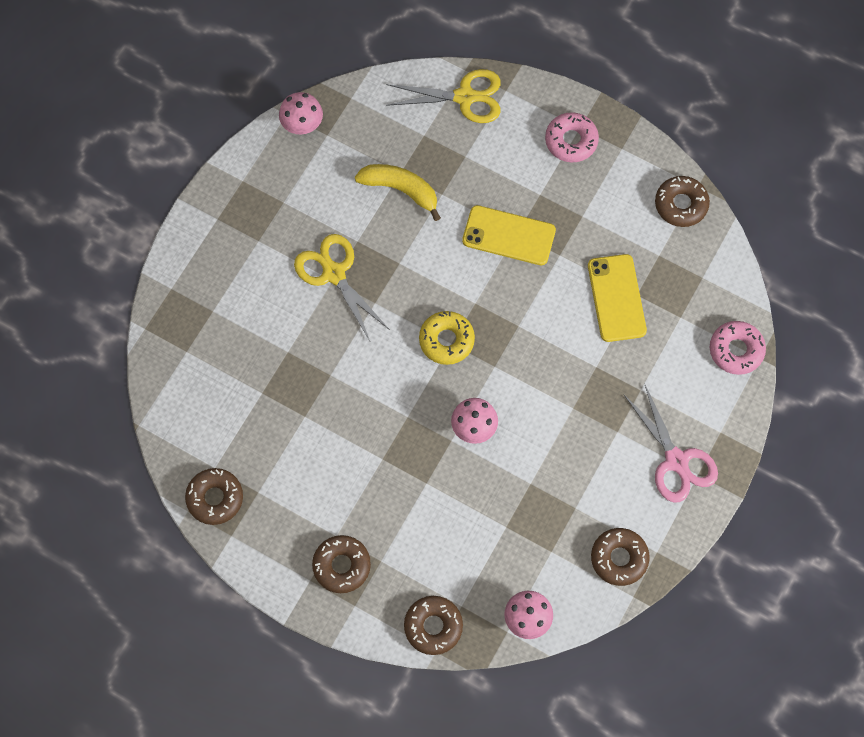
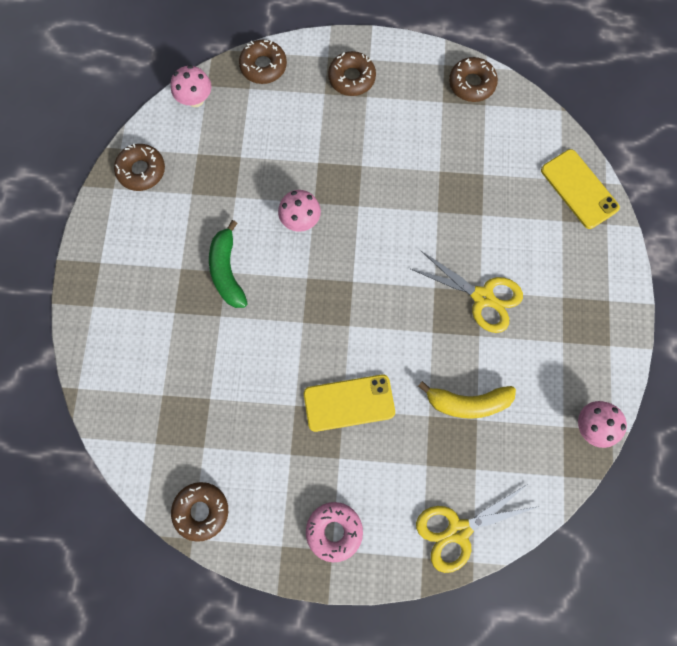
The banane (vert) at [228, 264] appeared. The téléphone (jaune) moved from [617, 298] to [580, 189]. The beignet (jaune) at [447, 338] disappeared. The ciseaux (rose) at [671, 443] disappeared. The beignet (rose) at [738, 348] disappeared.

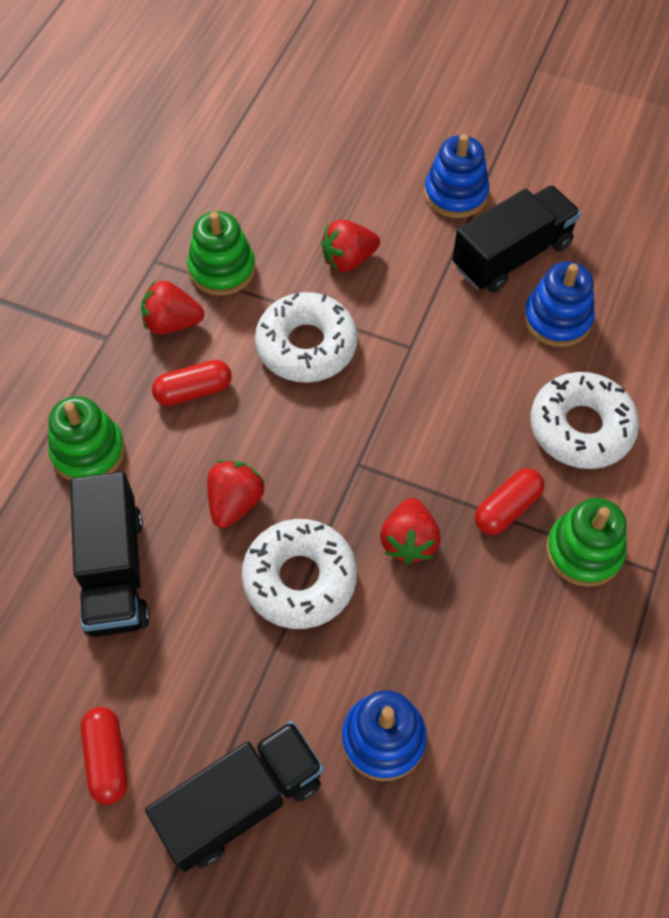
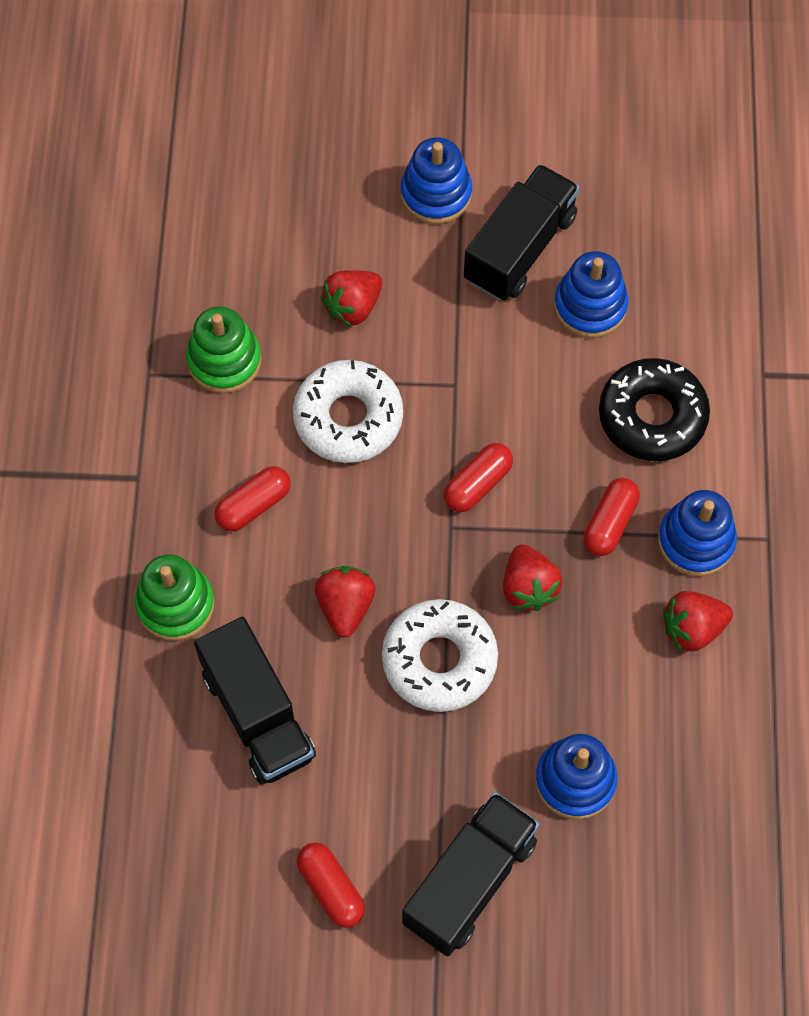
The gélule (rouge) at [478, 477] appeared. The beignet (blanc) at [584, 420] became the beignet (noir) at [654, 409]. The jouet à empiler (vert) at [586, 542] became the jouet à empiler (bleu) at [697, 533]. The fraise (rouge) moved from [172, 307] to [698, 621].

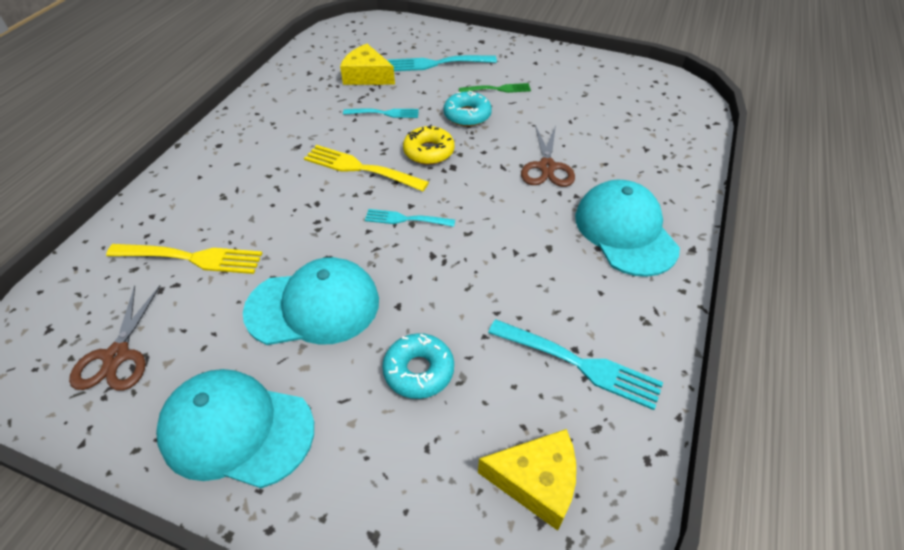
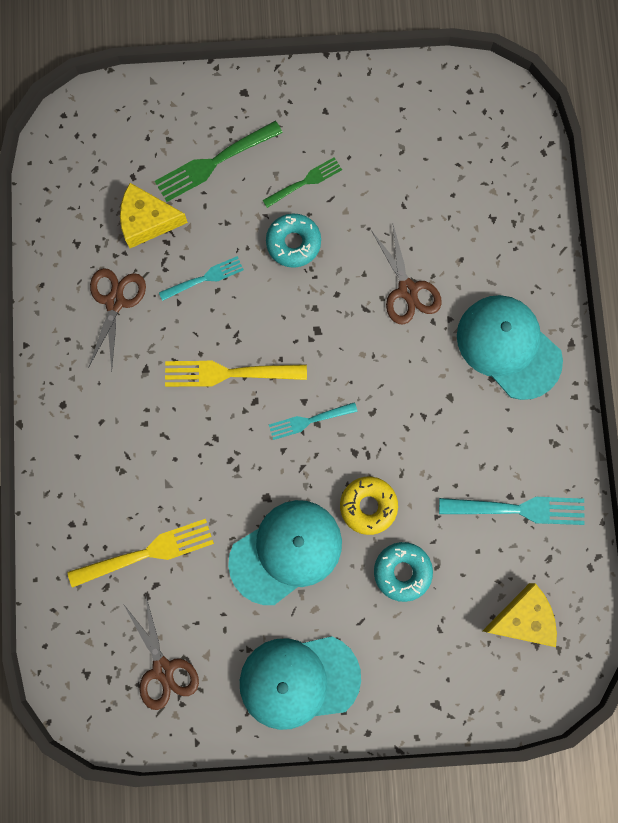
The ciseaux (marron) at [117, 319] appeared. The fourchette (turquoise) at [442, 63] became the fourchette (vert) at [219, 161]. The beignet (jaune) moved from [429, 144] to [369, 506].

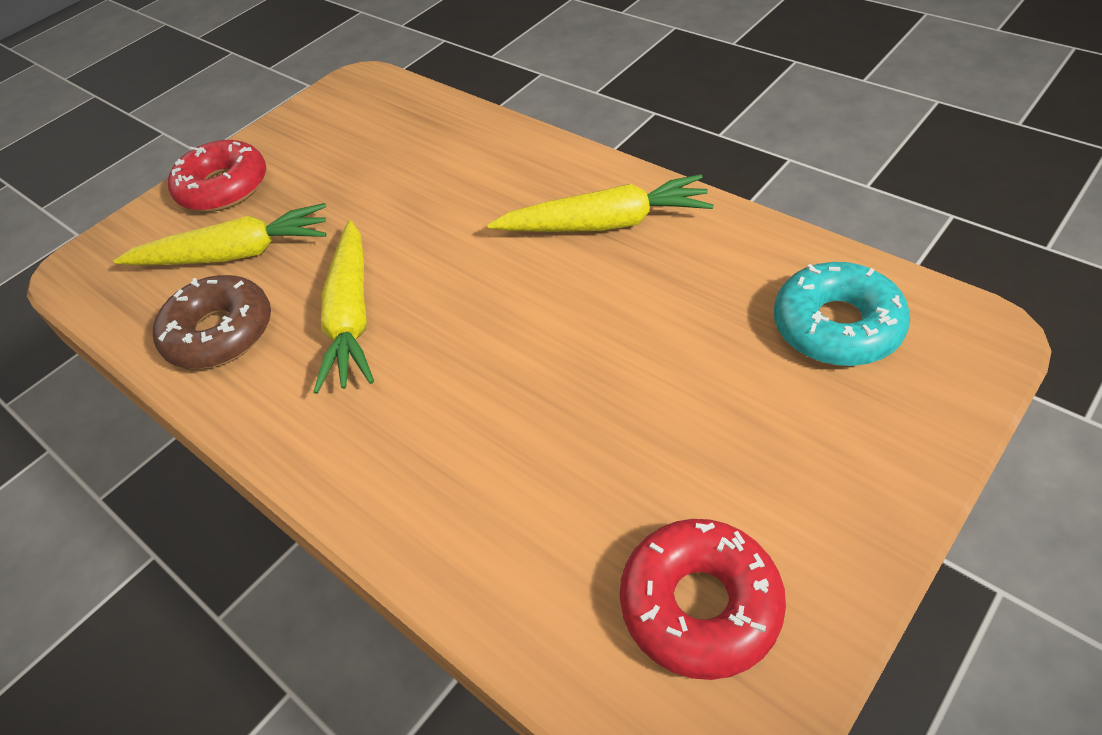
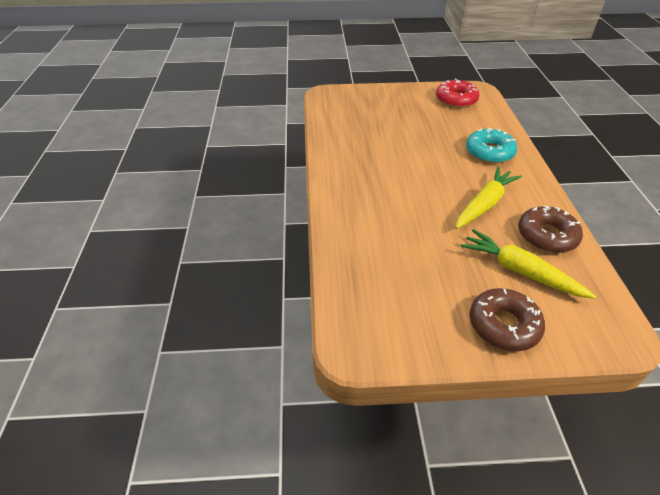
The beignet (turquoise) moved from [842, 314] to [491, 145]. The beignet (rouge) at [217, 176] became the beignet (marron) at [507, 319]. The carotte (jaune) at [600, 203] disappeared.

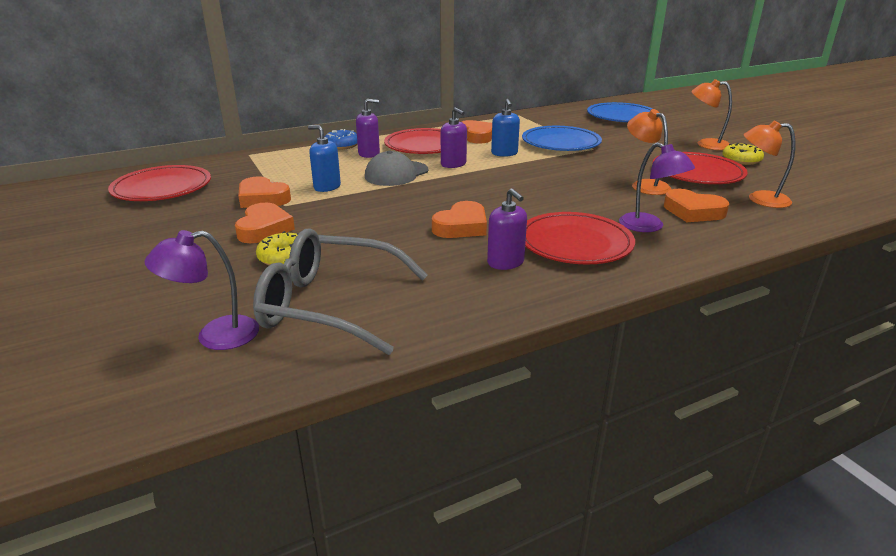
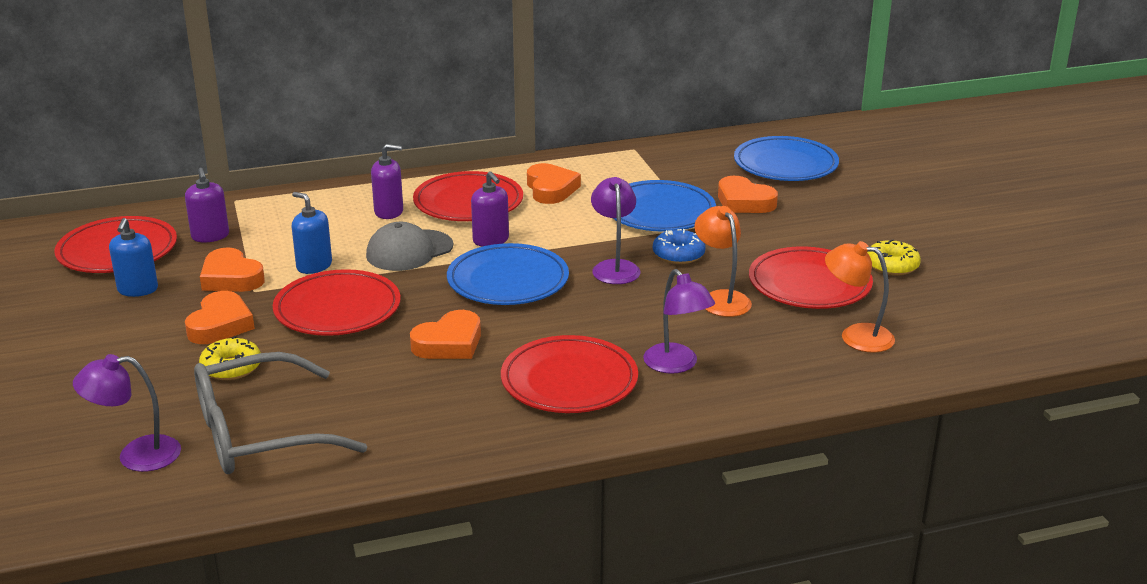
The distributeur de savon (bleu) moved from [505, 128] to [133, 257]. The distributeur de savon (violet) moved from [507, 229] to [207, 205]. The lunettes (gris) at [340, 291] turned 45 degrees counterclockwise. The assiette (rouge) at [337, 302] appeared. The assiette (bleu) at [508, 274] appeared. The lampe (violet) at [616, 230] appeared. The beignet (bleu) moved from [341, 139] to [679, 246]. The cœur (orange) moved from [696, 205] to [748, 194]. The lampe (orange) at [711, 114] disappeared.

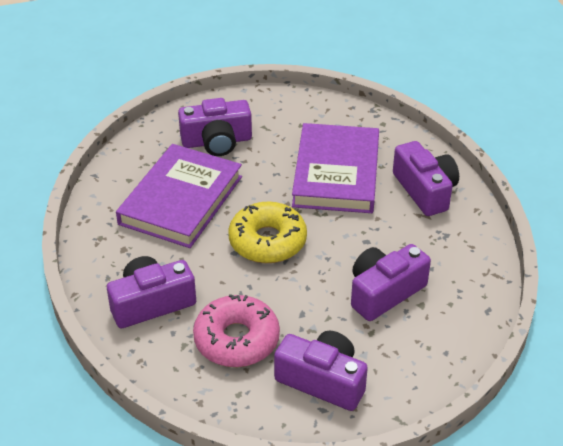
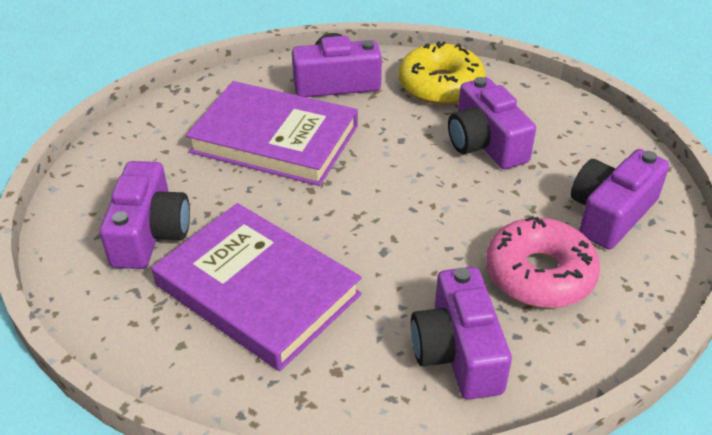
The beignet (jaune) moved from [267, 232] to [442, 73].

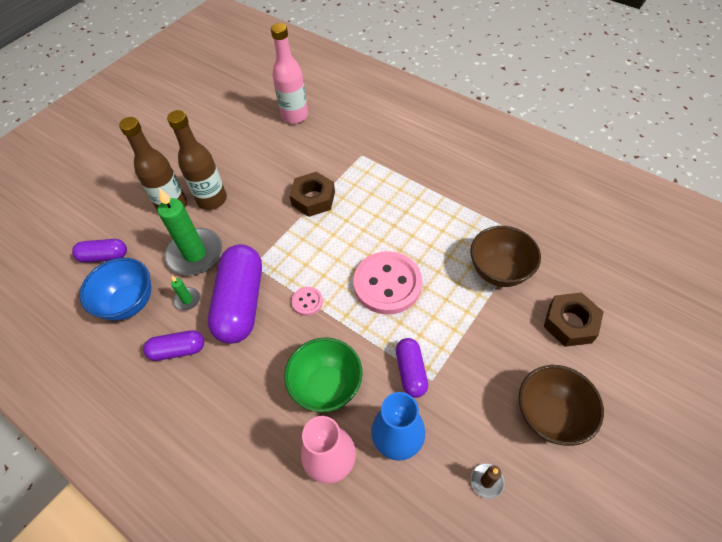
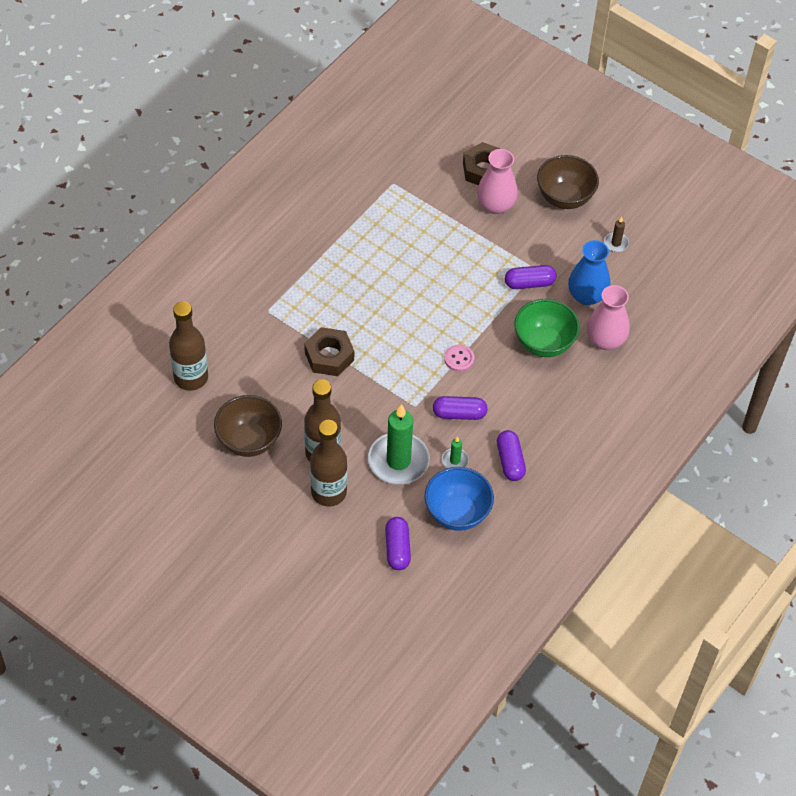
The bouteille (rose) at [289, 73] became the bouteille (marron) at [188, 346]. The bol (marron) moved from [505, 256] to [248, 426]. The gélule (violet) at [235, 294] changed to 0.53 times the size. The vase (rose) at [497, 181] appeared. The bouton (rose) at [387, 283] disappeared.

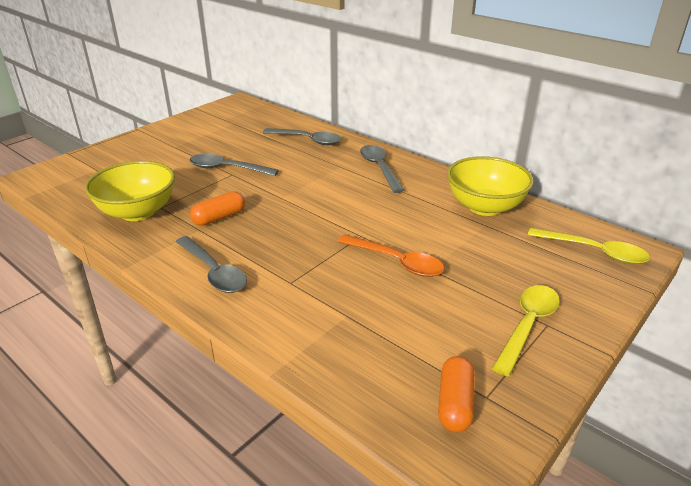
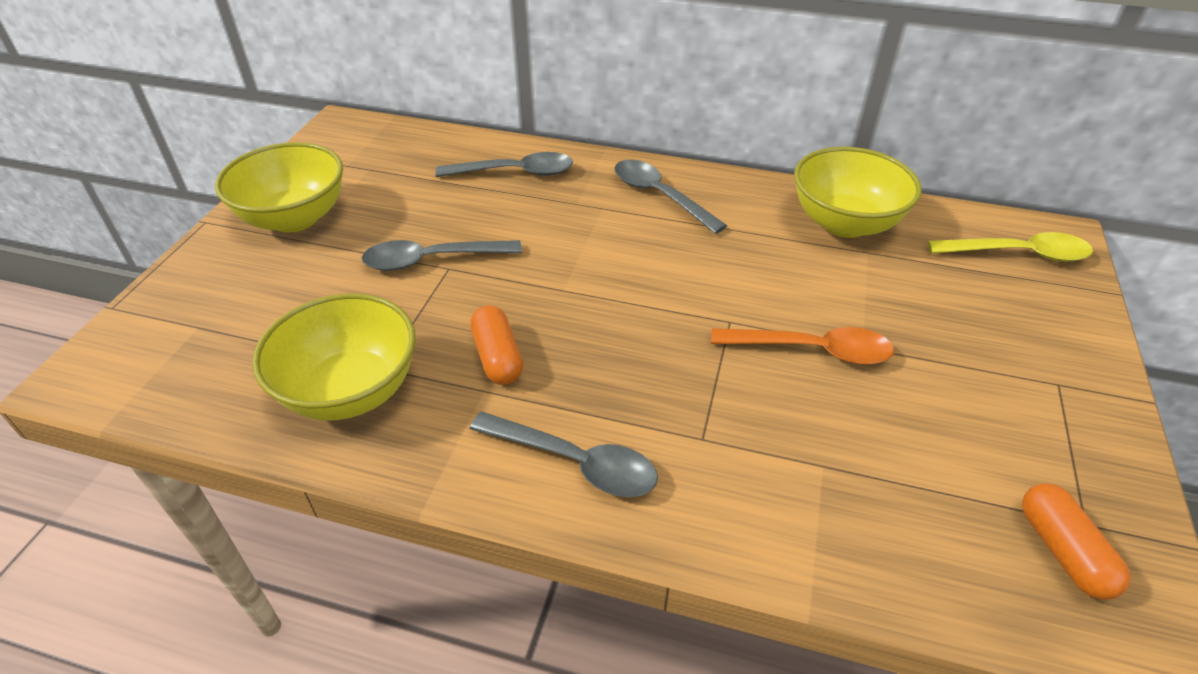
The bol (jaune) at [279, 187] appeared. The gélule (orange) at [217, 208] turned 45 degrees counterclockwise. The cuillère (jaune) at [526, 330] disappeared.

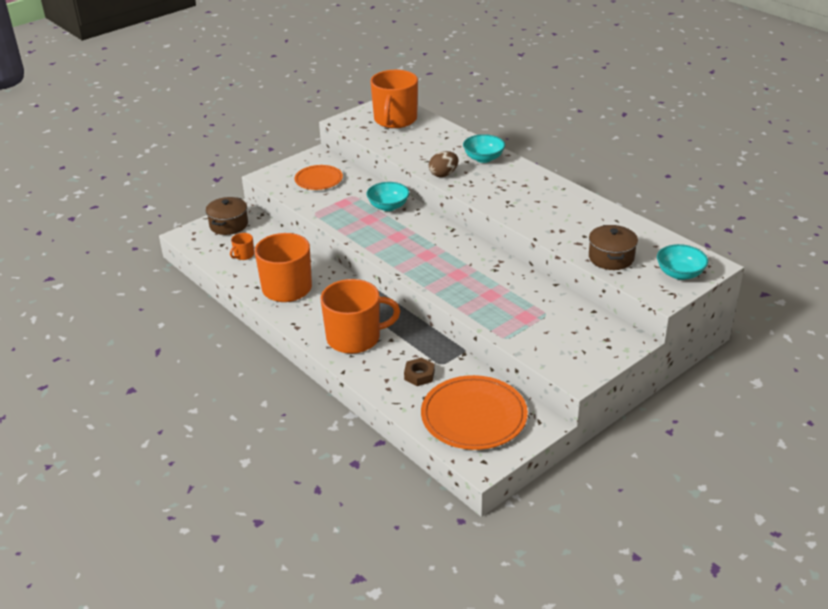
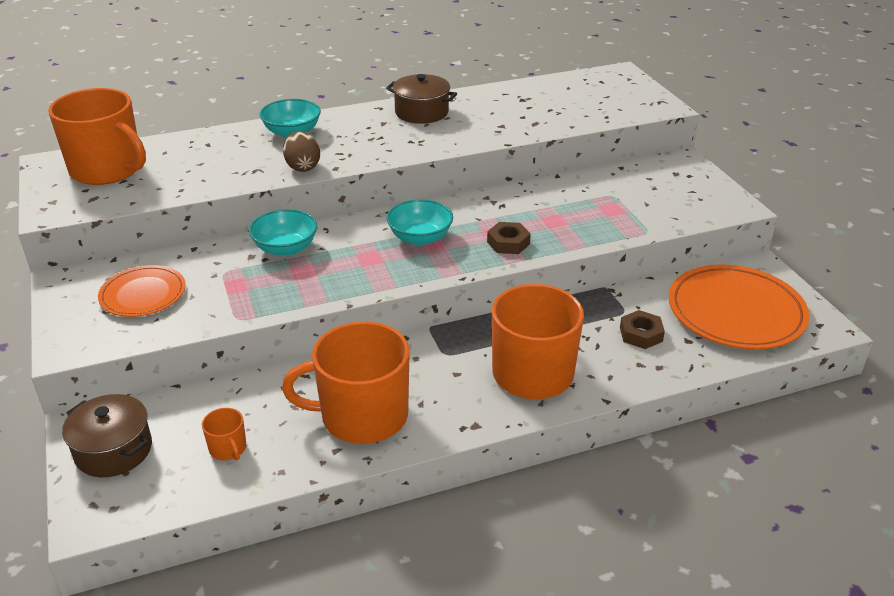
The marmite (marron) moved from [613, 247] to [421, 99]. The bol (turquoise) moved from [682, 262] to [420, 222]. The écrou (marron) at [509, 238] appeared.

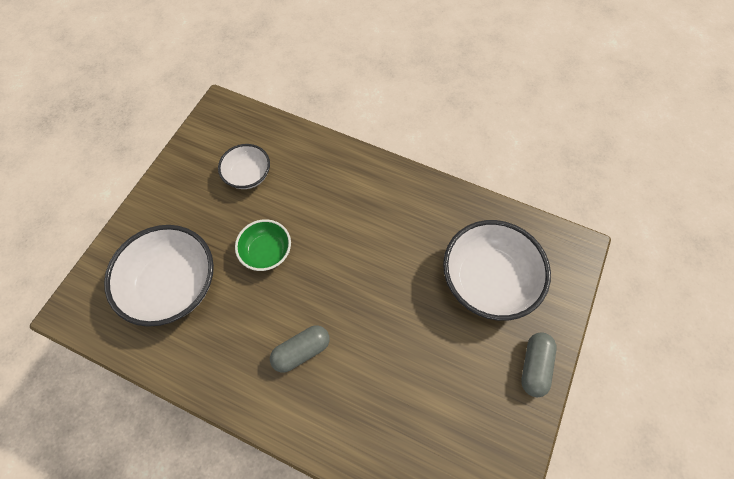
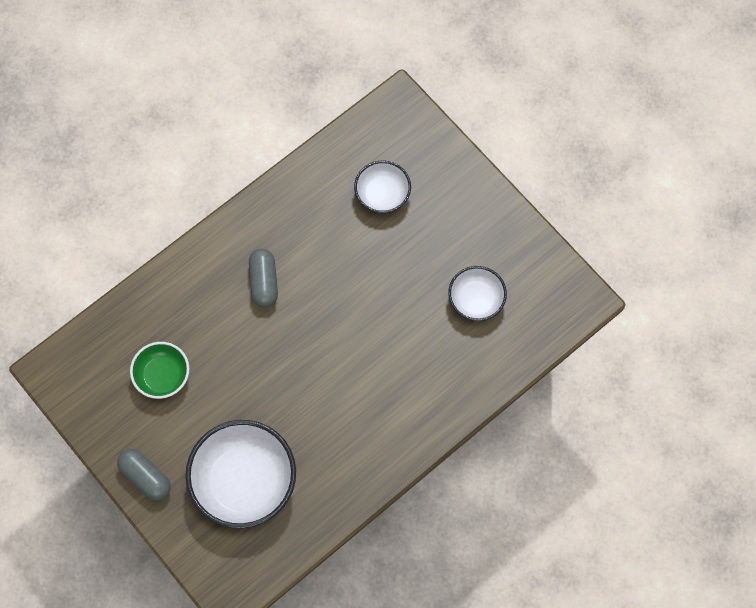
The bol (vert) moved from [263, 245] to [160, 370]. The bol (blanc) at [159, 276] changed to 0.56 times the size.

